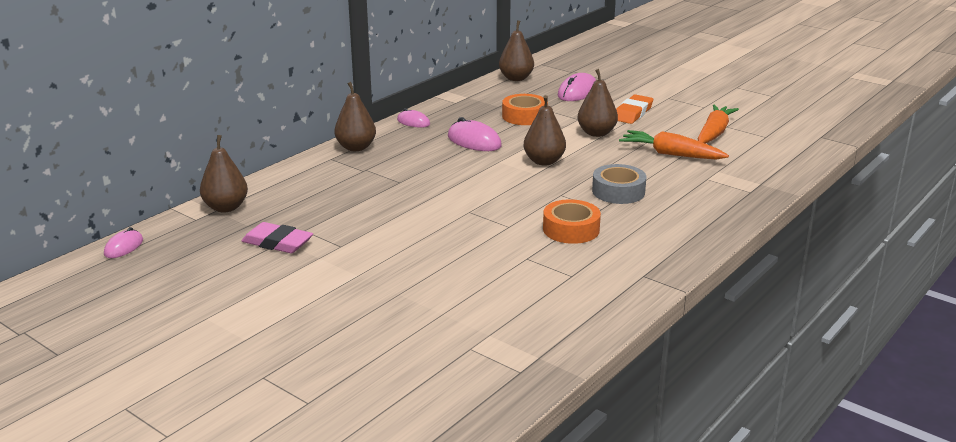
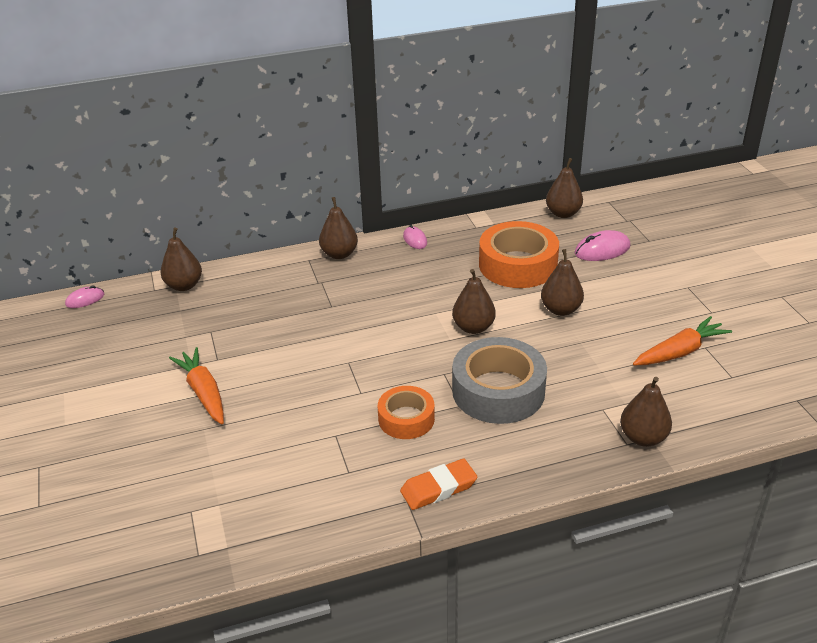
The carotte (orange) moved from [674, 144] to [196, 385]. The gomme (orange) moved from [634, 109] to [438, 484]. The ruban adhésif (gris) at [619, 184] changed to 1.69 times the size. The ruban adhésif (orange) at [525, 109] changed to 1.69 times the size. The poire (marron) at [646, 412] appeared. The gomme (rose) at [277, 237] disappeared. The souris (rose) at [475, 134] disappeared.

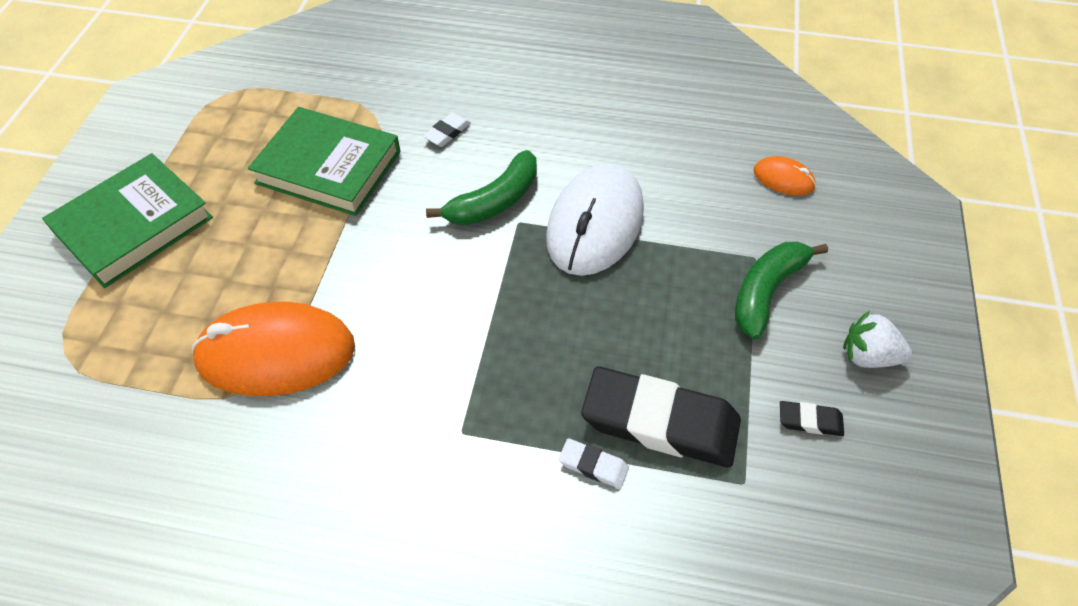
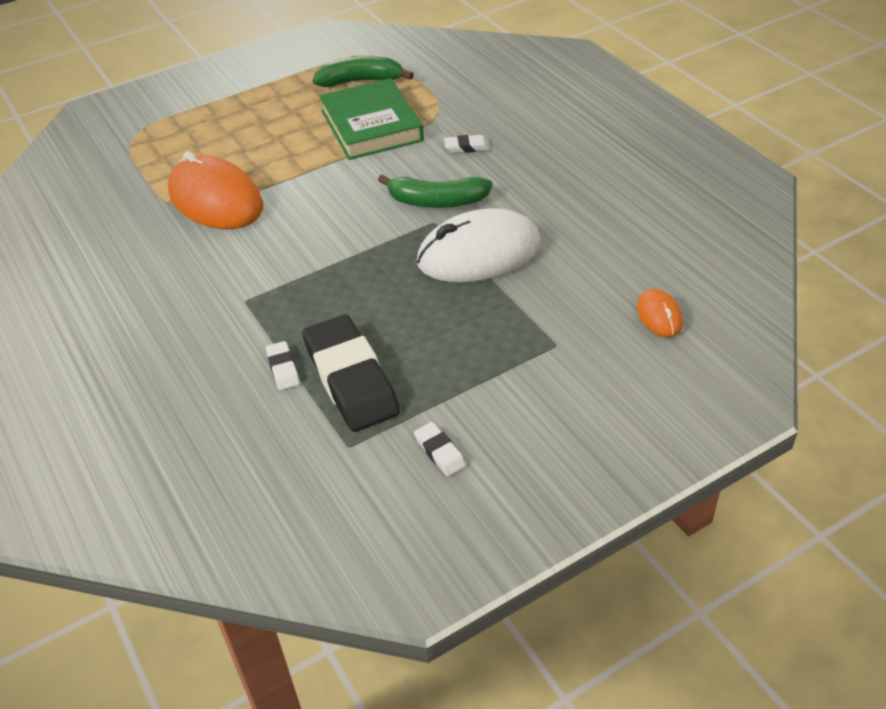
The banane (vert) moved from [781, 291] to [363, 71]. The gomme (noir) at [812, 418] became the gomme (blanc) at [440, 449]. The livre (vert) at [127, 220] disappeared. The fraise (blanc) at [877, 339] disappeared.

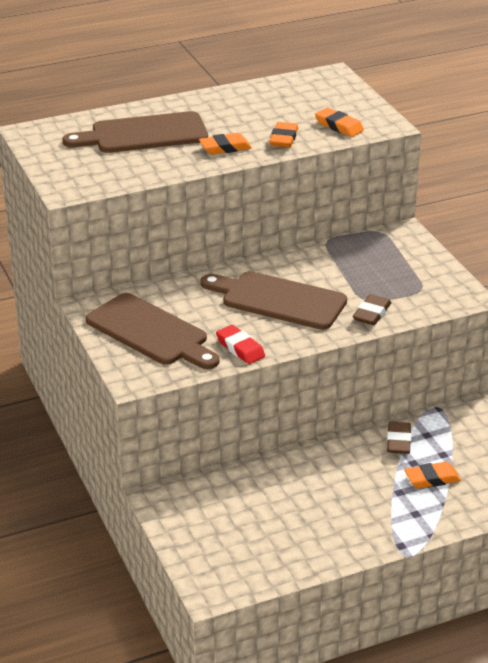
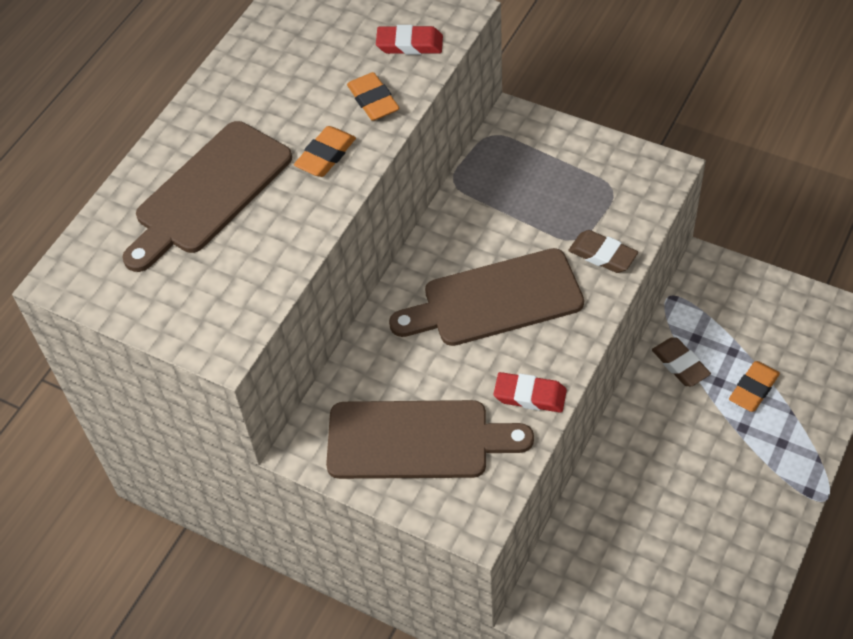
The gomme (orange) at [339, 122] became the gomme (rouge) at [409, 40]. The gomme (marron) at [372, 309] turned 45 degrees counterclockwise.

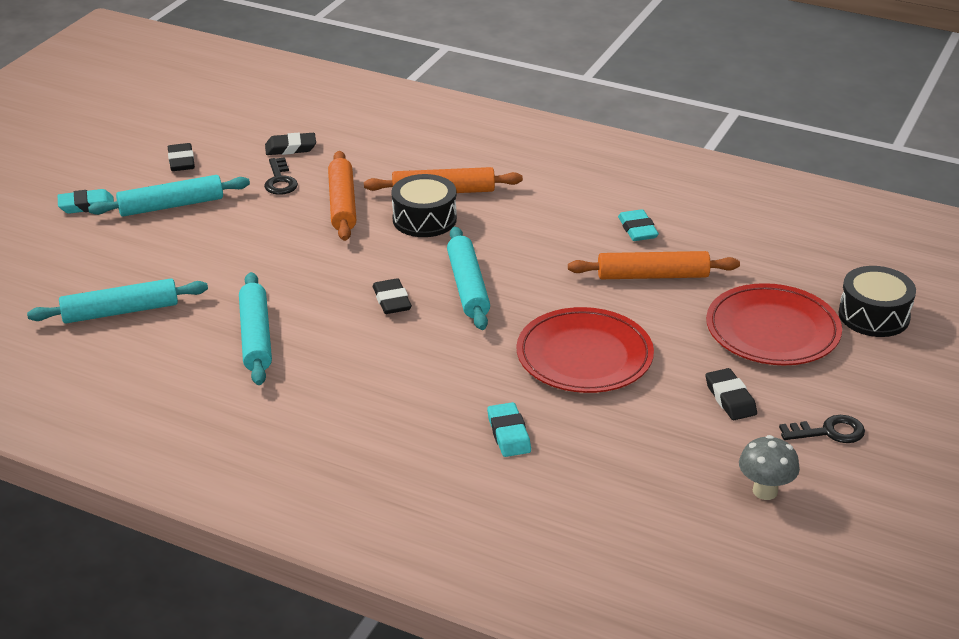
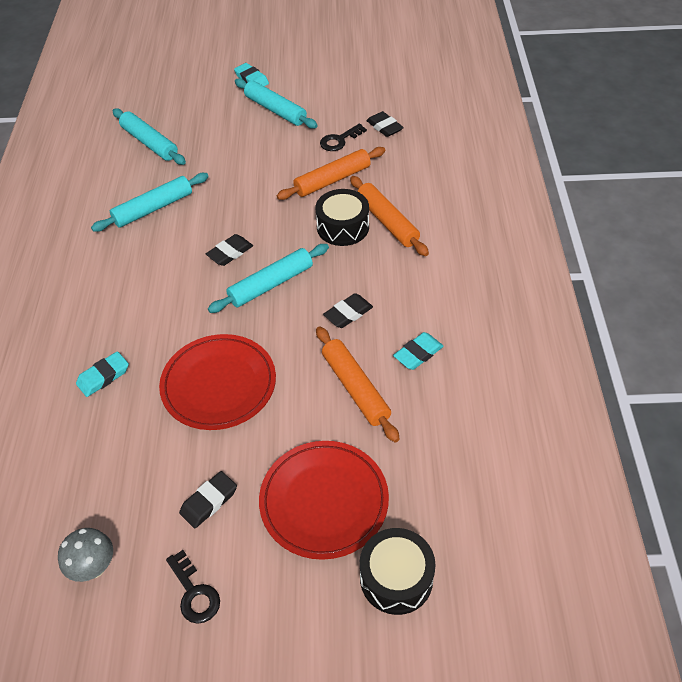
The gomme (noir) moved from [181, 157] to [348, 310].

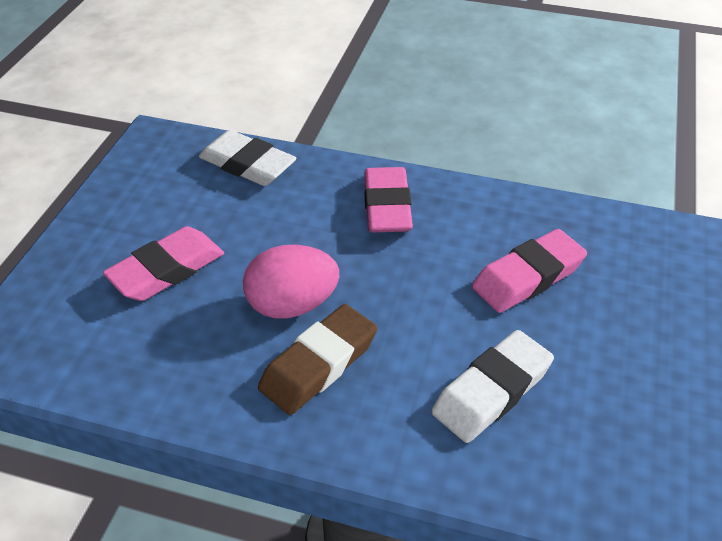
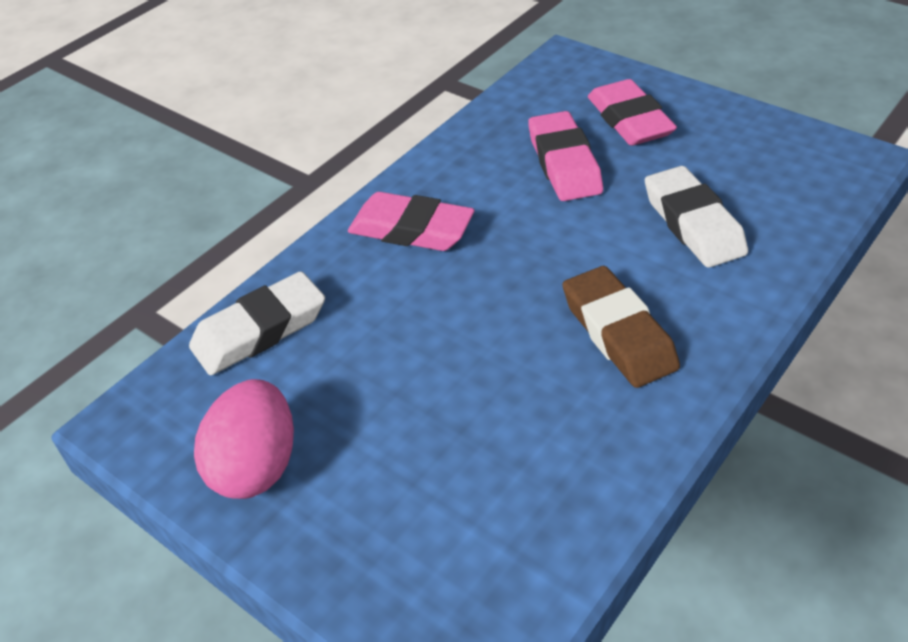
The œuf (rose) moved from [291, 282] to [244, 439]. The gomme (rose) moved from [163, 263] to [632, 112].

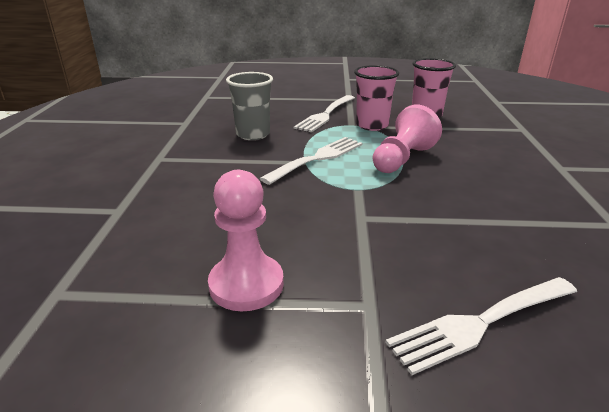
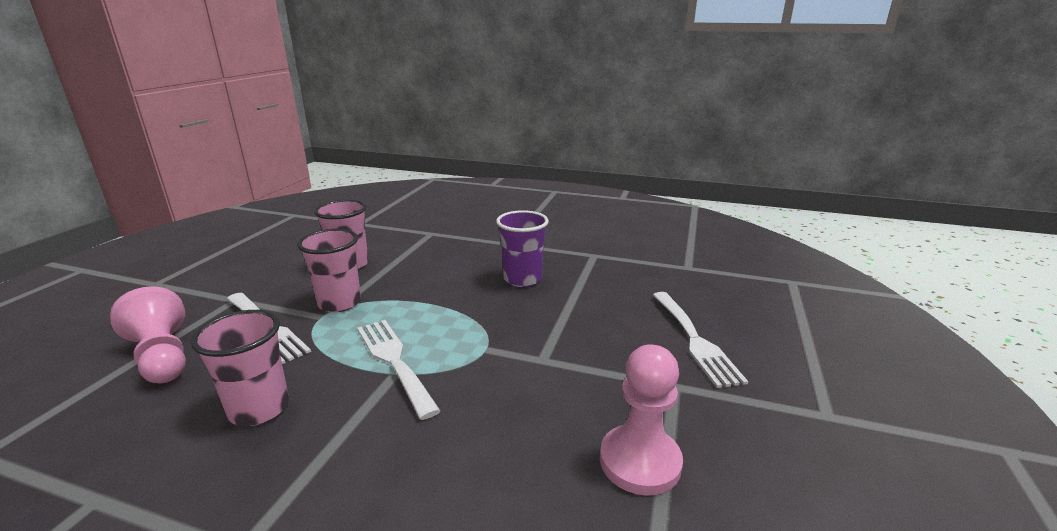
The pion (rose) moved from [407, 139] to [148, 334]. The gobelet (gris) at [249, 106] became the gobelet (rose) at [240, 368]. The gobelet (violet) at [522, 248] appeared.

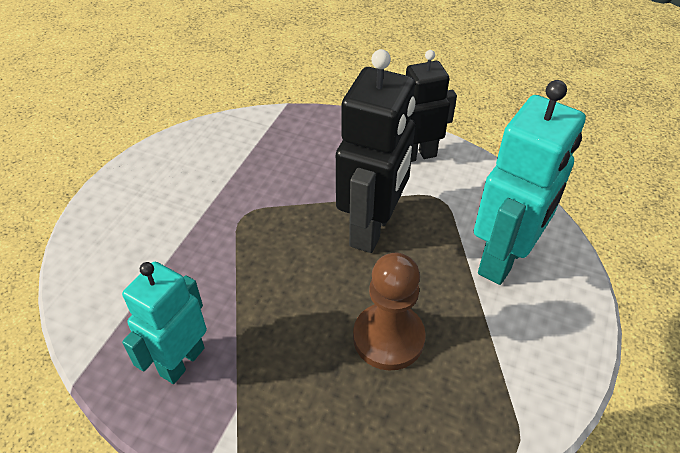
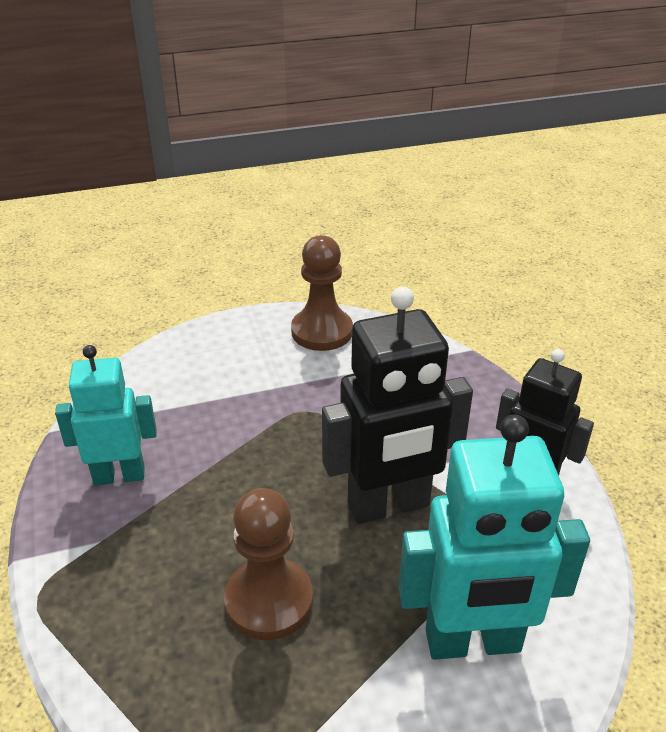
The pion (marron) at [322, 293] appeared.

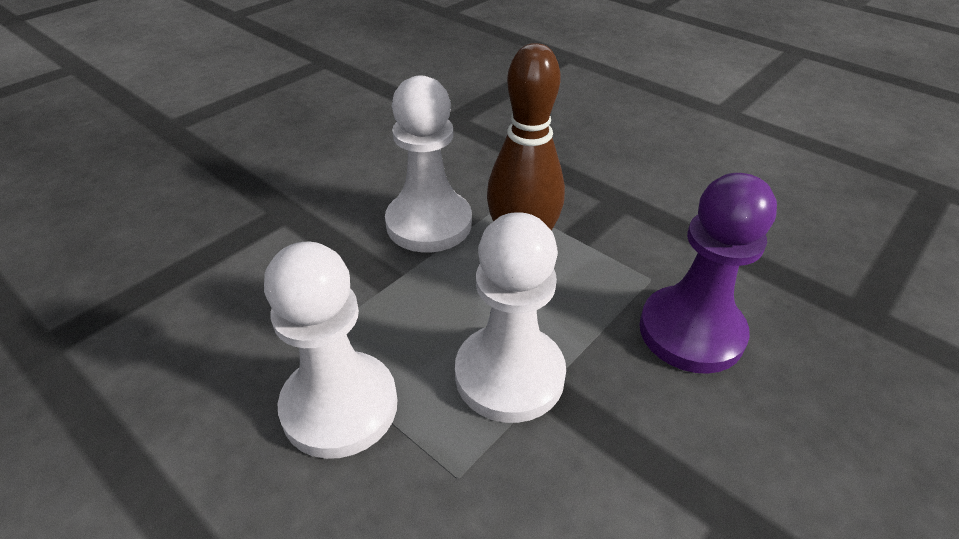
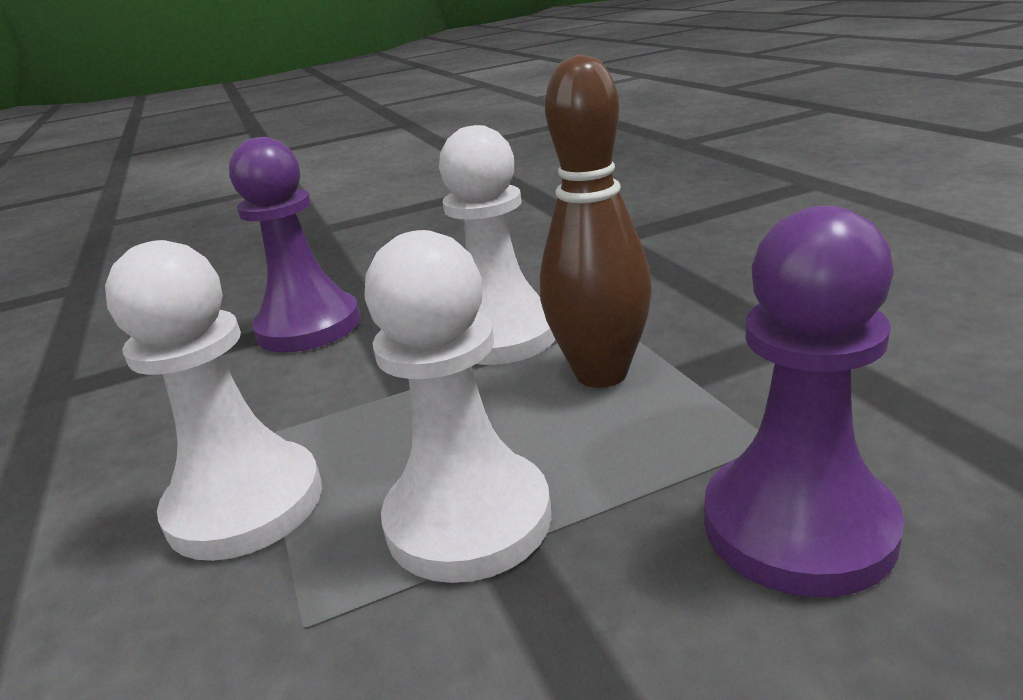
The pion (violet) at [294, 244] appeared.

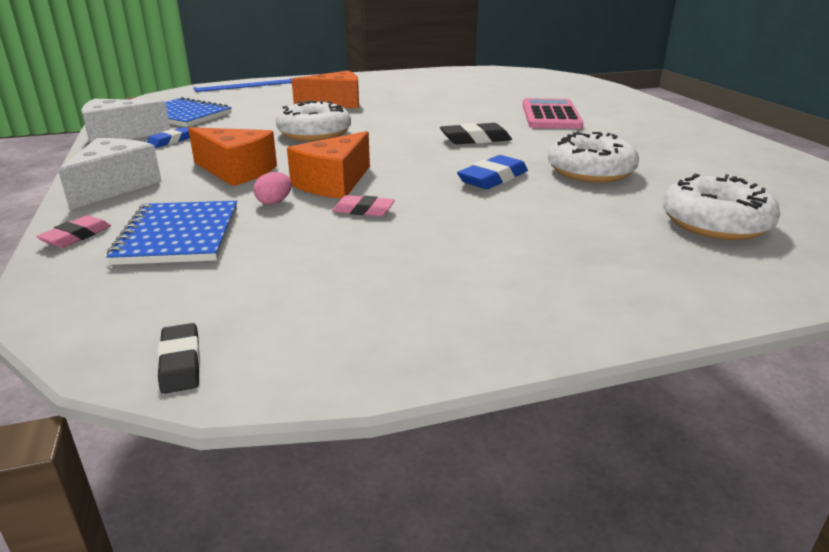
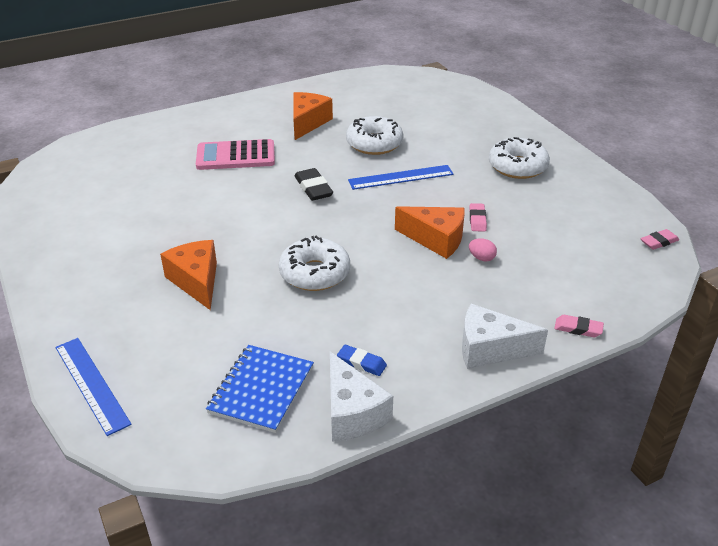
The fromage (orange) moved from [232, 156] to [313, 116]. The gomme (bleu) at [492, 172] was replaced by the règle (bleu) at [401, 177]. The beignet (blanc) moved from [721, 207] to [519, 158]. The gomme (noir) at [179, 358] became the gomme (rose) at [660, 239]. The carnet (bleu) at [172, 233] disappeared.

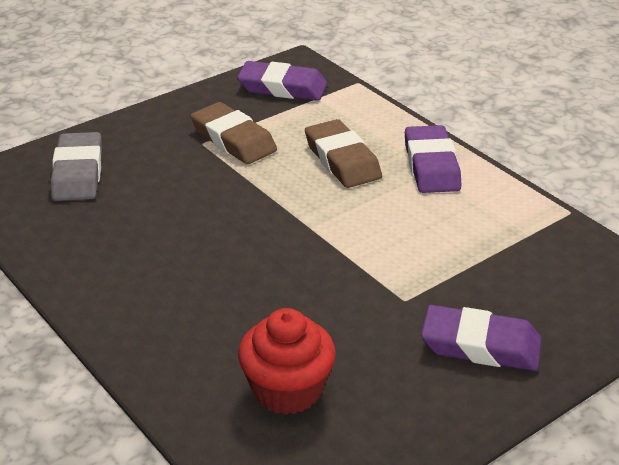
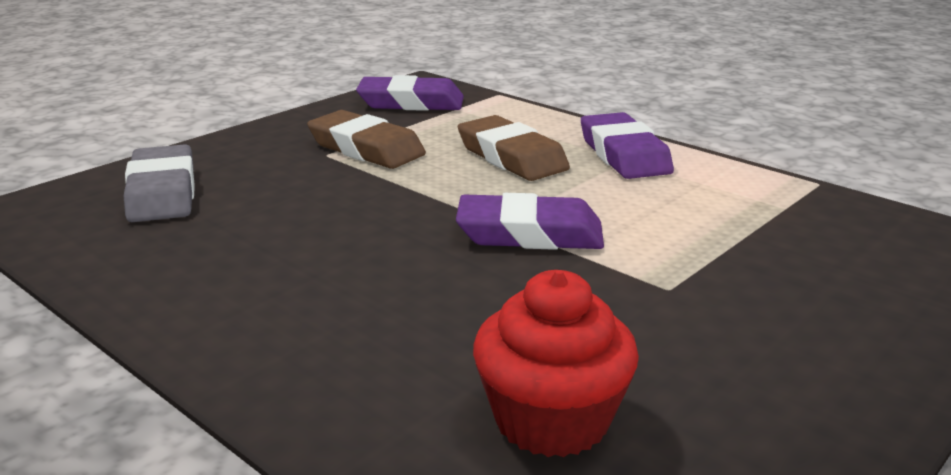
The gomme (violet) moved from [481, 338] to [530, 221].

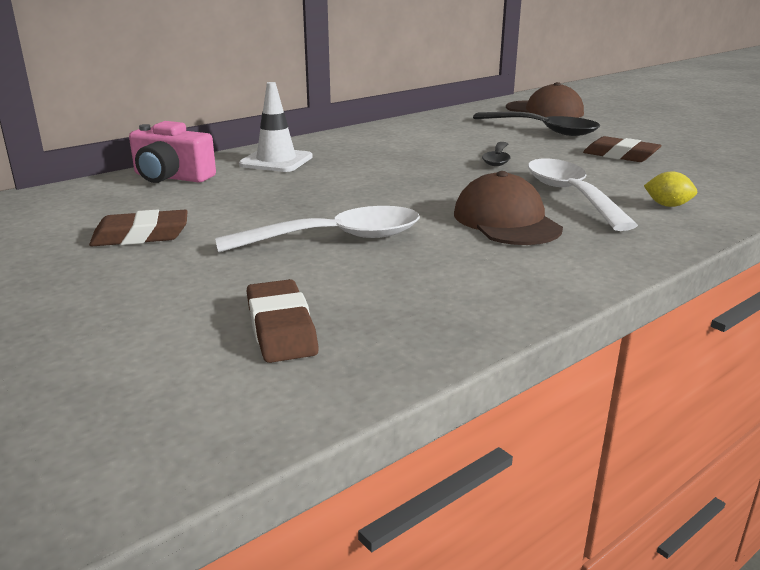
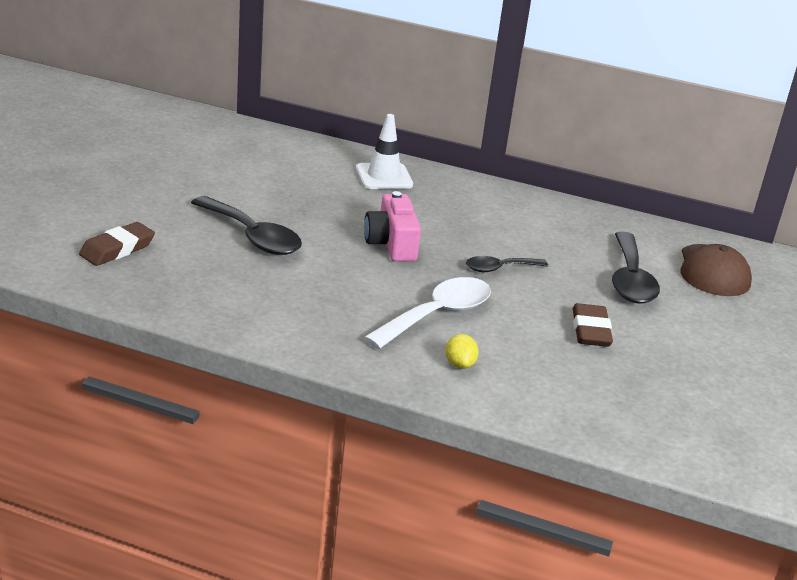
The cuillère (blanc) at [317, 229] became the cuillère (noir) at [246, 225]. The appareil photo (rose) moved from [172, 152] to [392, 226]. The gomme (marron) at [138, 228] disappeared. The casquette (marron) at [508, 208] disappeared.

